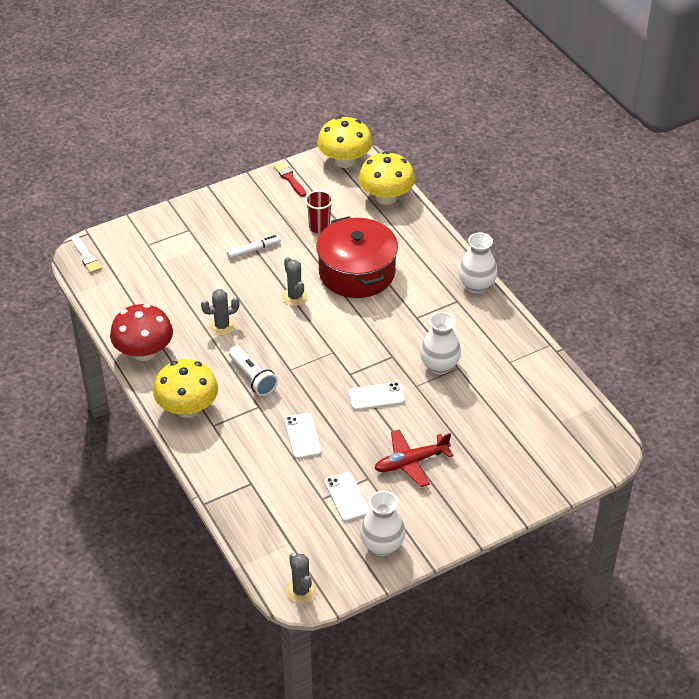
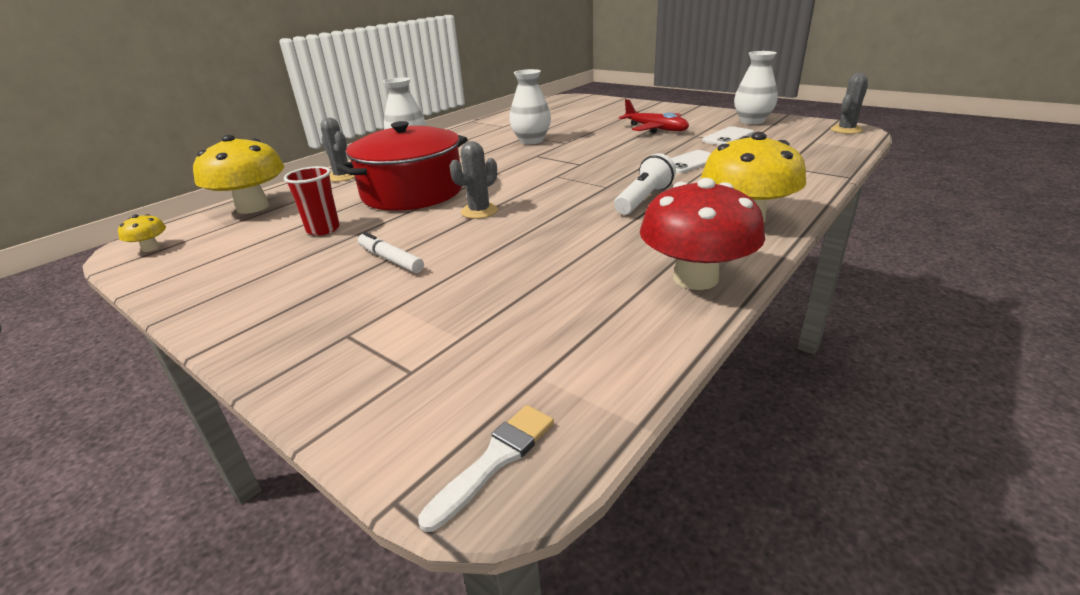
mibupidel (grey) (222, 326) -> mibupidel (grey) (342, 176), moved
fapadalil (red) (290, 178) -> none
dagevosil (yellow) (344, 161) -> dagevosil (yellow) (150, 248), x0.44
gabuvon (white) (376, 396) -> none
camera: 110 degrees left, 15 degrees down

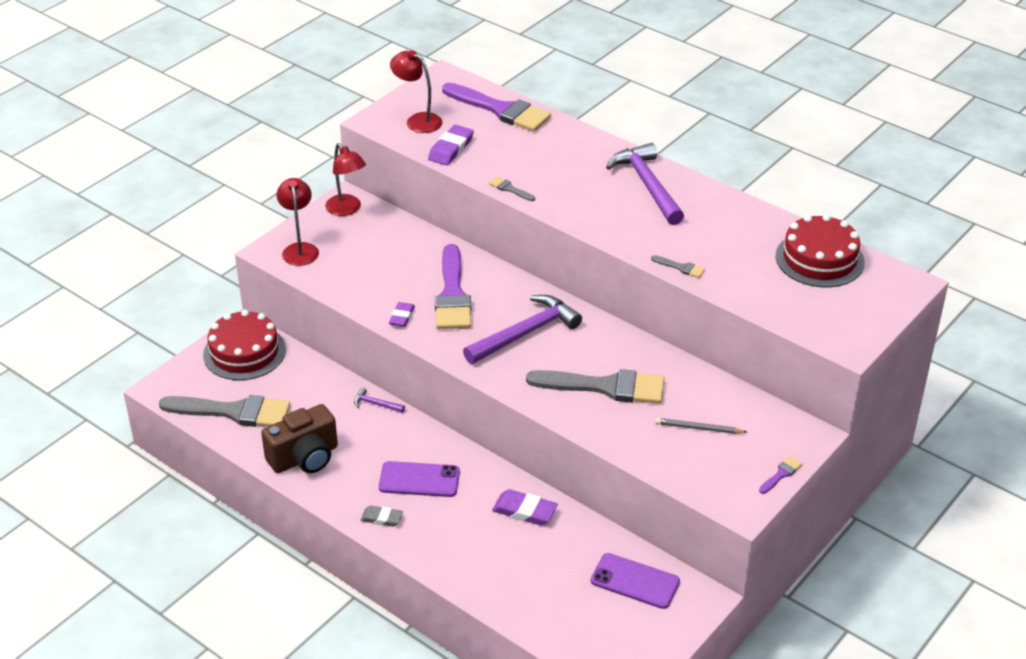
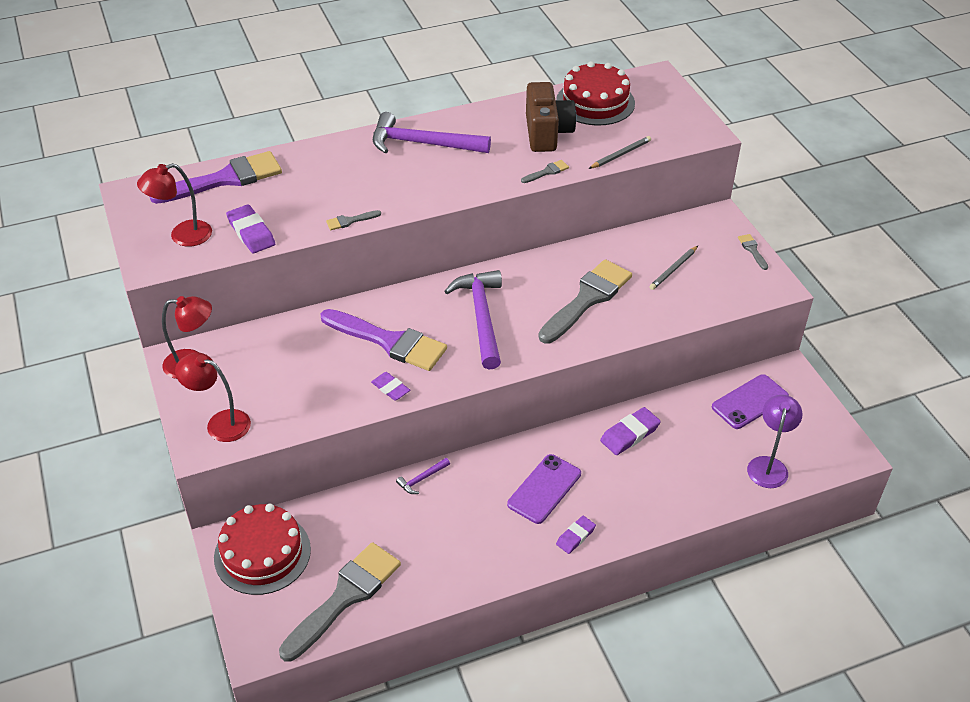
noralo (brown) (304, 458) -> noralo (brown) (547, 133), moved
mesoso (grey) (382, 518) -> mesoso (purple) (575, 536)
fapadalil (purple) (781, 474) -> fapadalil (grey) (752, 250)
none -> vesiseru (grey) (620, 154)
none -> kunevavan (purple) (768, 465)
camera: 60 degrees left, 5 degrees up

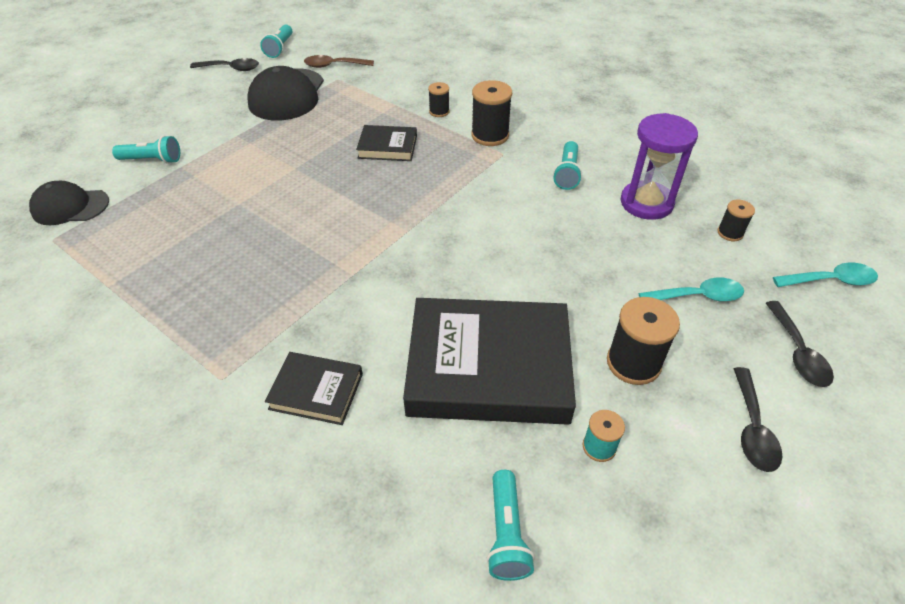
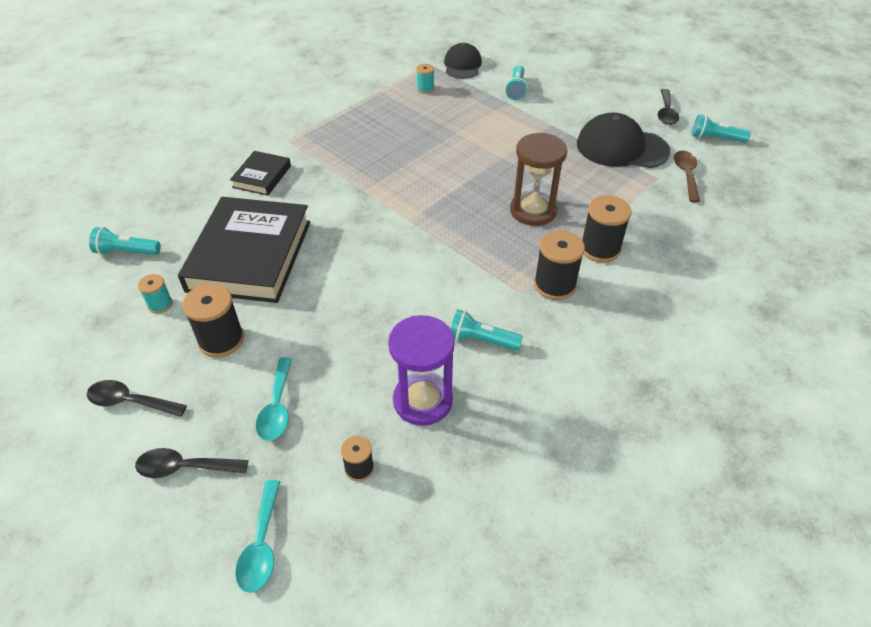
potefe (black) (387, 147) -> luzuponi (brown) (533, 211)
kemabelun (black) (439, 112) -> kemabelun (black) (600, 249), x1.78
none -> kemabelun (turquoise) (425, 89)
camera: 95 degrees right, 0 degrees up

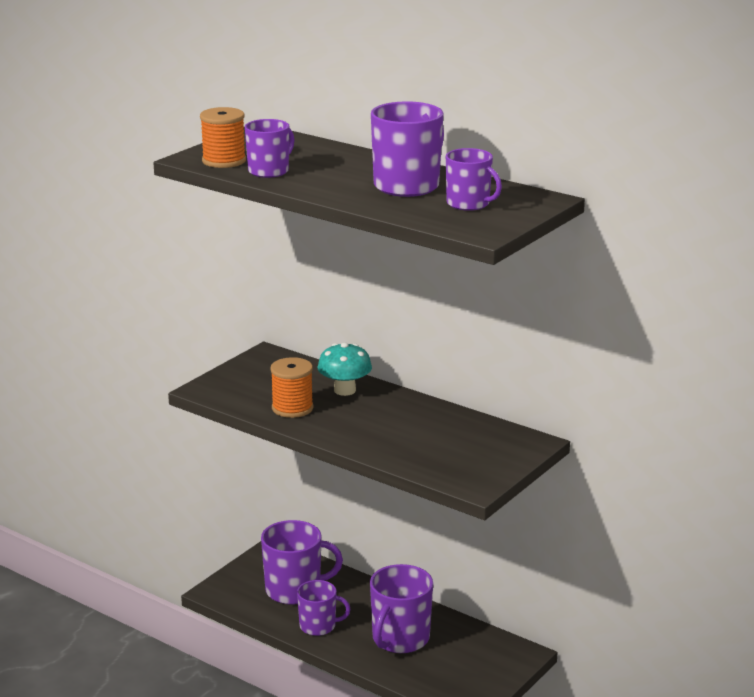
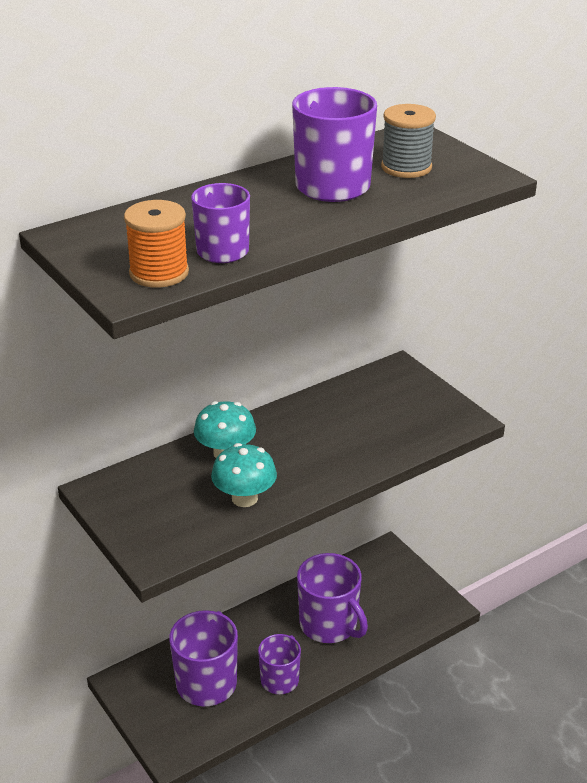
kemabelun (orange) (292, 408) -> dagevosil (turquoise) (244, 498)
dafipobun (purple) (469, 204) -> kemabelun (grey) (406, 167)
camera: 70 degrees left, 10 degrees up

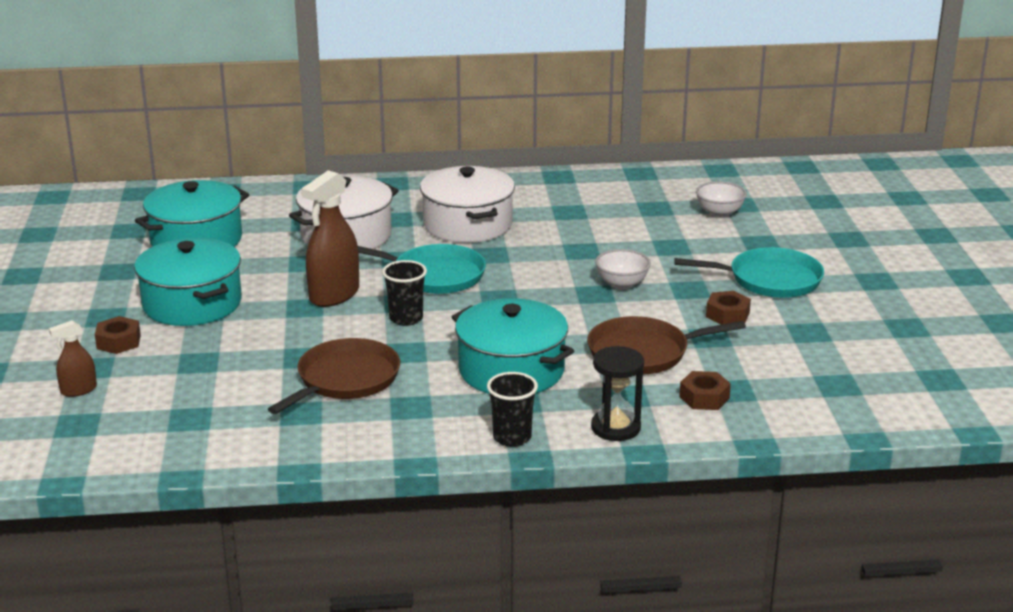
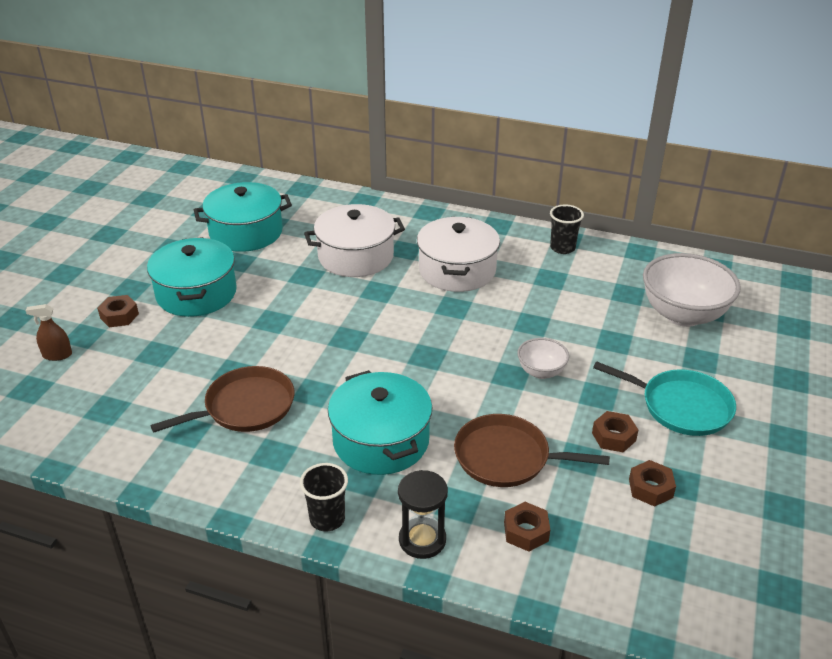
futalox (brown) (334, 295) -> none
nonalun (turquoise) (434, 275) -> none
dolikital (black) (406, 318) -> dolikital (black) (562, 248), moved
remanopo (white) (719, 213) -> remanopo (white) (683, 315), x1.96
none -> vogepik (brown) (650, 488)
camera: 25 degrees right, 10 degrees up

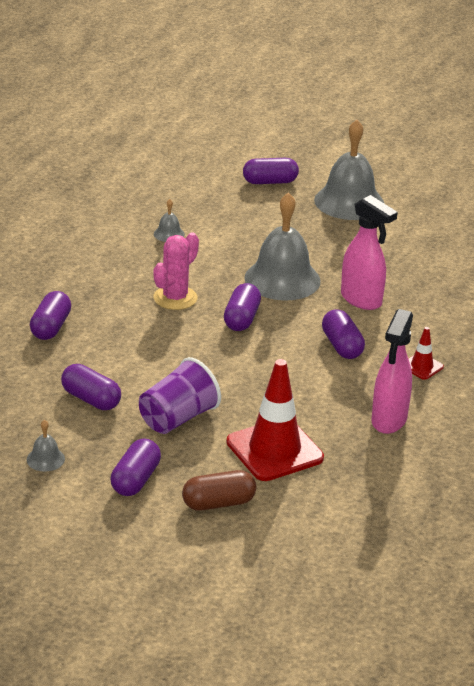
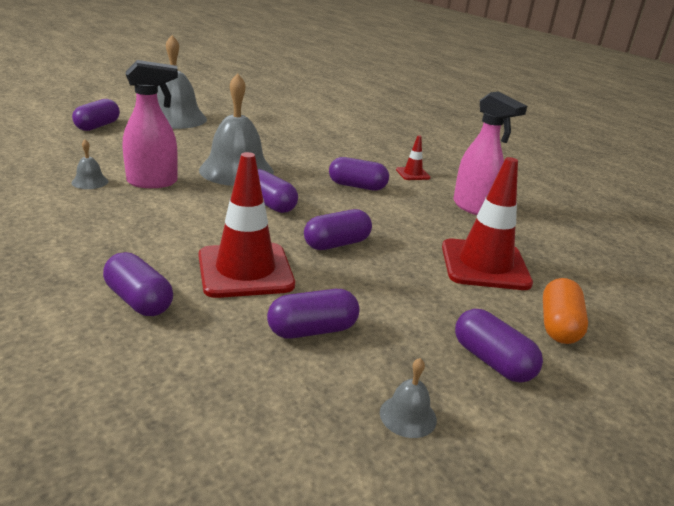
dolikital (purple) (177, 418) -> none
mibupidel (pink) (175, 298) -> none
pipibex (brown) (218, 503) -> pipibex (orange) (558, 325)
futalox (pink) (361, 300) -> futalox (pink) (153, 182), moved
none -> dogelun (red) (245, 270)
none -> pipibex (purple) (336, 244)
camera: 60 degrees left, 5 degrees down

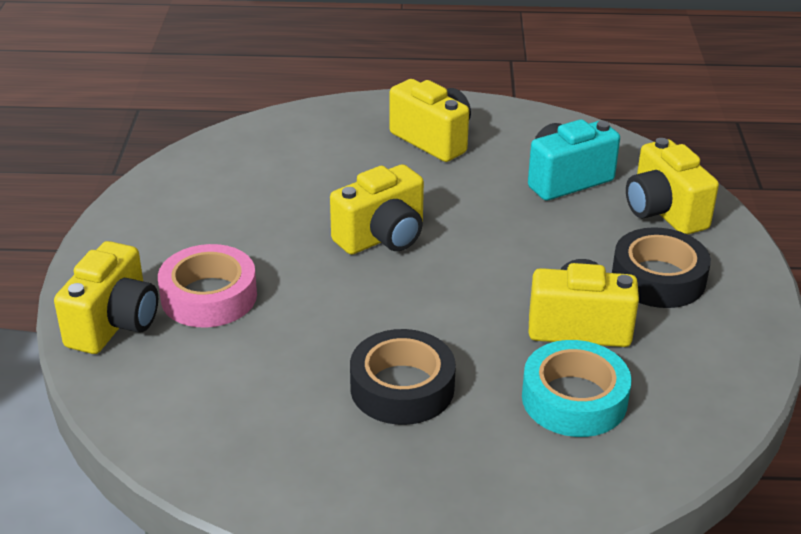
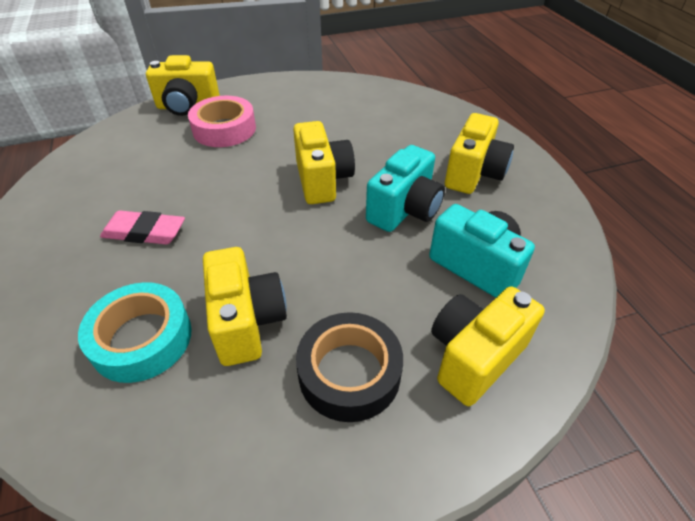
noralo (yellow) (382, 238) -> noralo (yellow) (322, 180), 135 degrees counterclockwise
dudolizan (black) (402, 387) -> mesoso (pink) (145, 232)
none -> noralo (turquoise) (404, 210)
camera: 70 degrees right, 10 degrees up

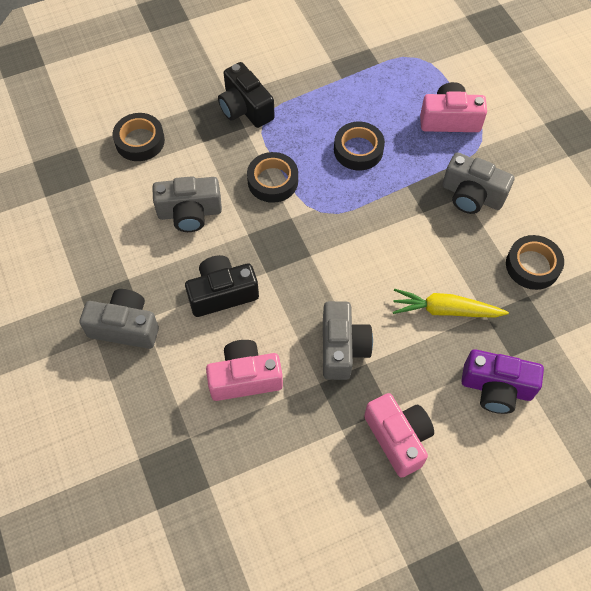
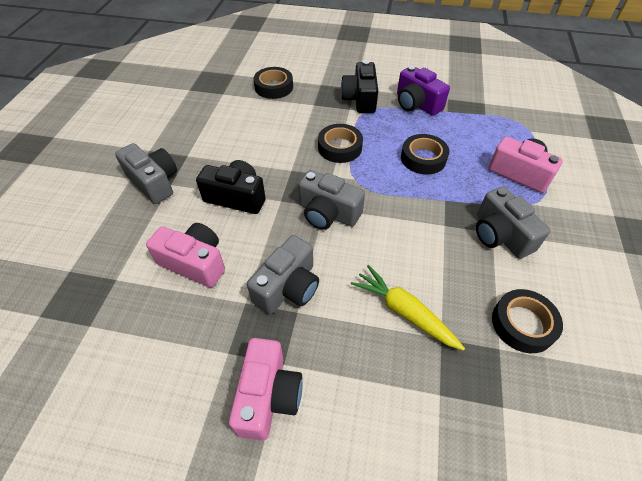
noralo (grey) (190, 213) -> noralo (grey) (328, 213), moved
noralo (purple) (496, 388) -> noralo (purple) (416, 104), moved
camera: 35 degrees right, 10 degrees down

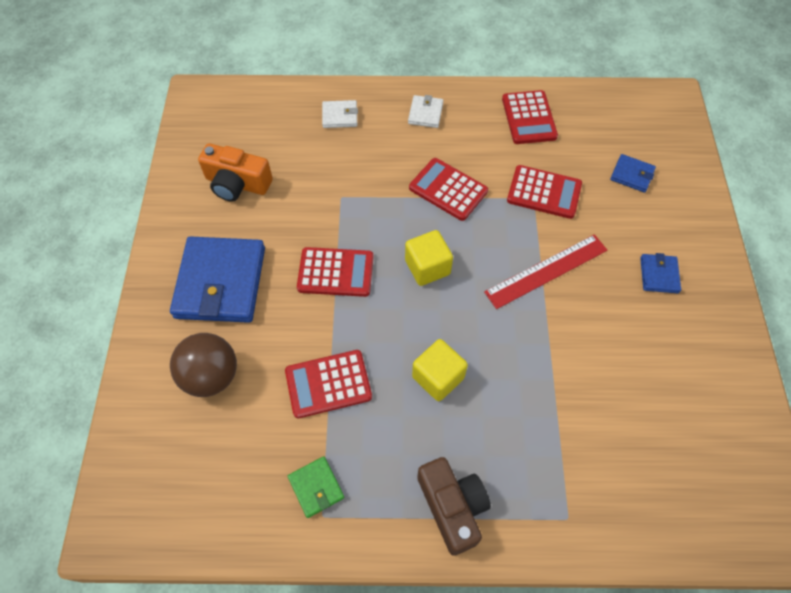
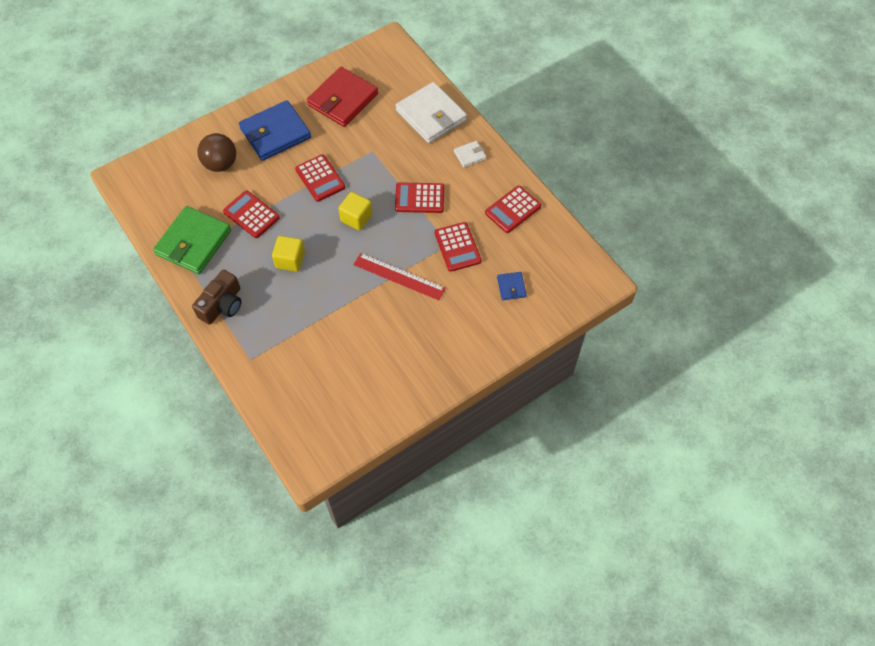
noralo (orange) (237, 184) -> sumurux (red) (342, 99)
sumurux (green) (316, 487) -> sumurux (green) (193, 242), x2.20
sumurux (white) (340, 116) -> sumurux (white) (431, 115), x2.20
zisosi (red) (448, 189) -> zisosi (red) (419, 198), 90 degrees counterclockwise
sumurux (blue) (659, 275) -> none
camera: 55 degrees right, 0 degrees up

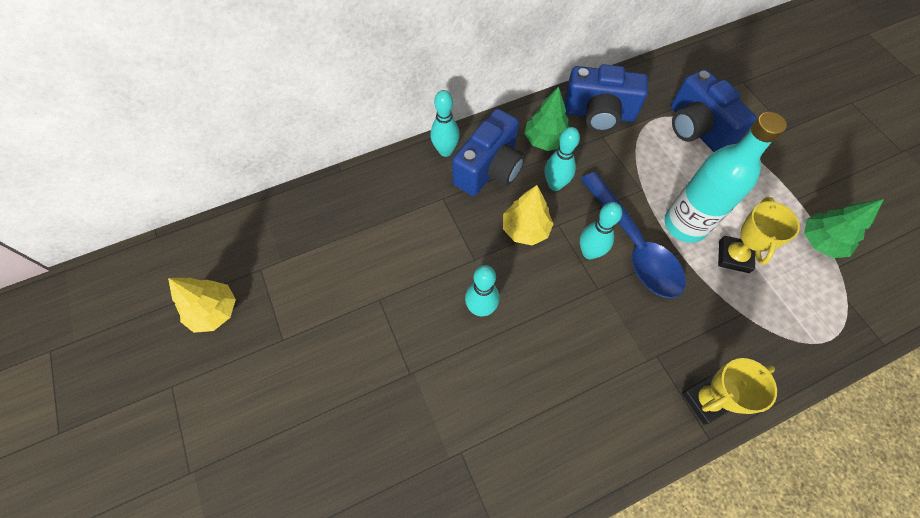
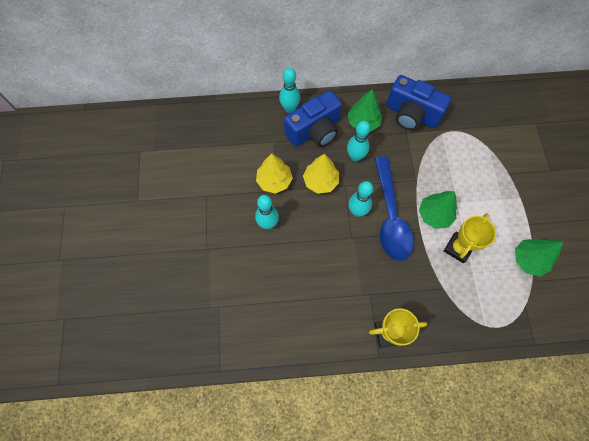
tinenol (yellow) (214, 311) -> tinenol (yellow) (274, 181), moved
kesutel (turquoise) (685, 225) -> tinenol (green) (434, 215)
noralo (blue) (696, 129) -> none
camera: 20 degrees right, 5 degrees up

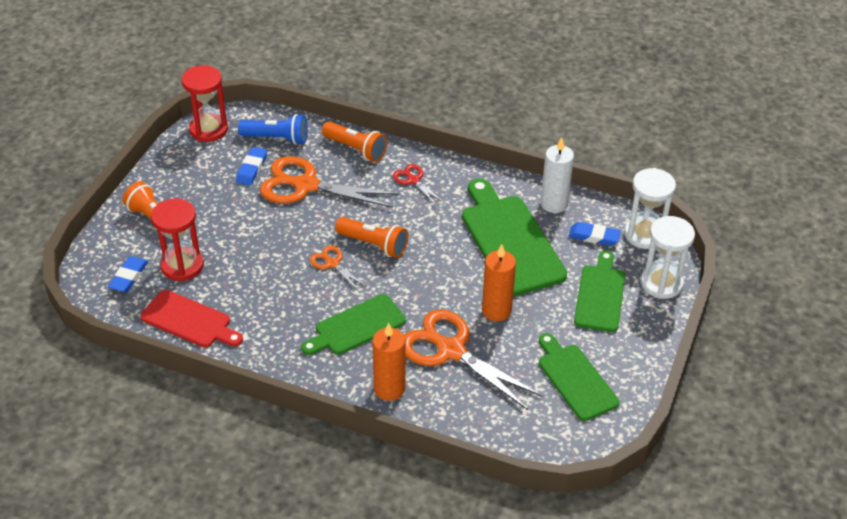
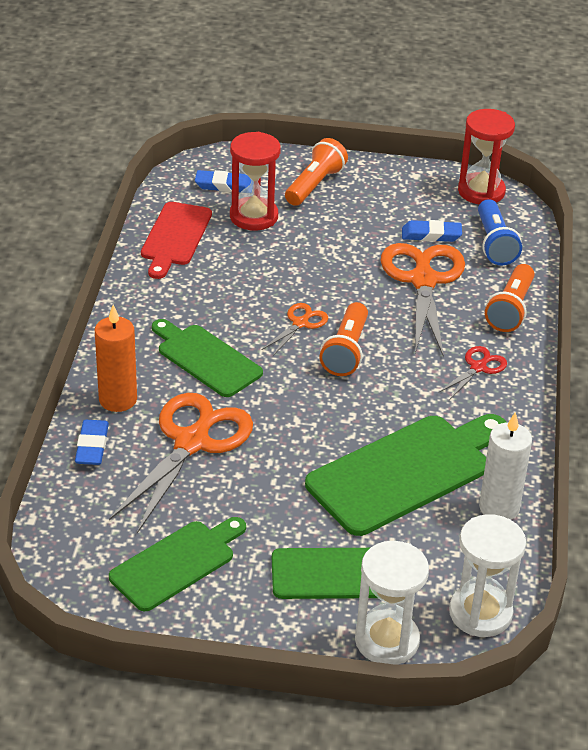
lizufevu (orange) (496, 310) -> none
mesoso (blue) (594, 237) -> mesoso (blue) (92, 446), moved
camera: 75 degrees right, 5 degrees down

